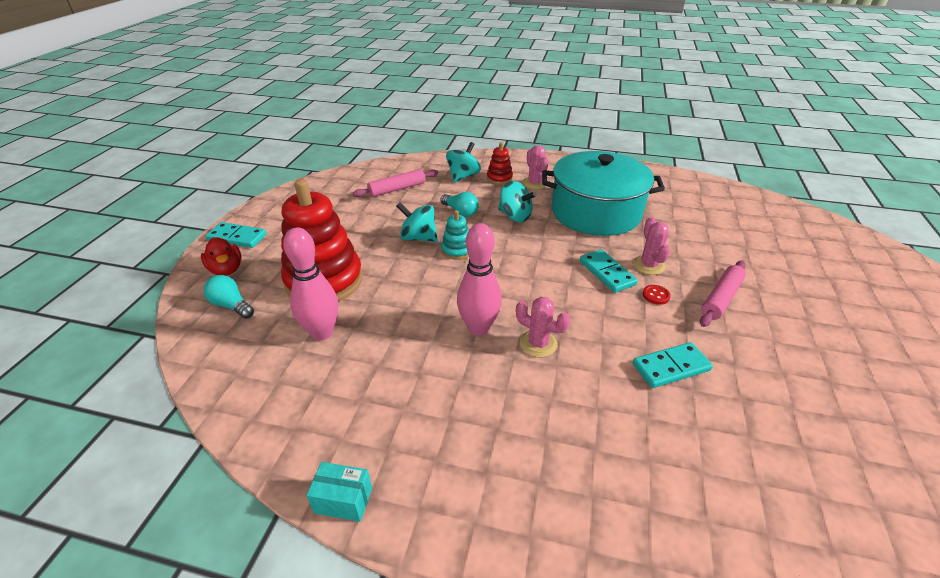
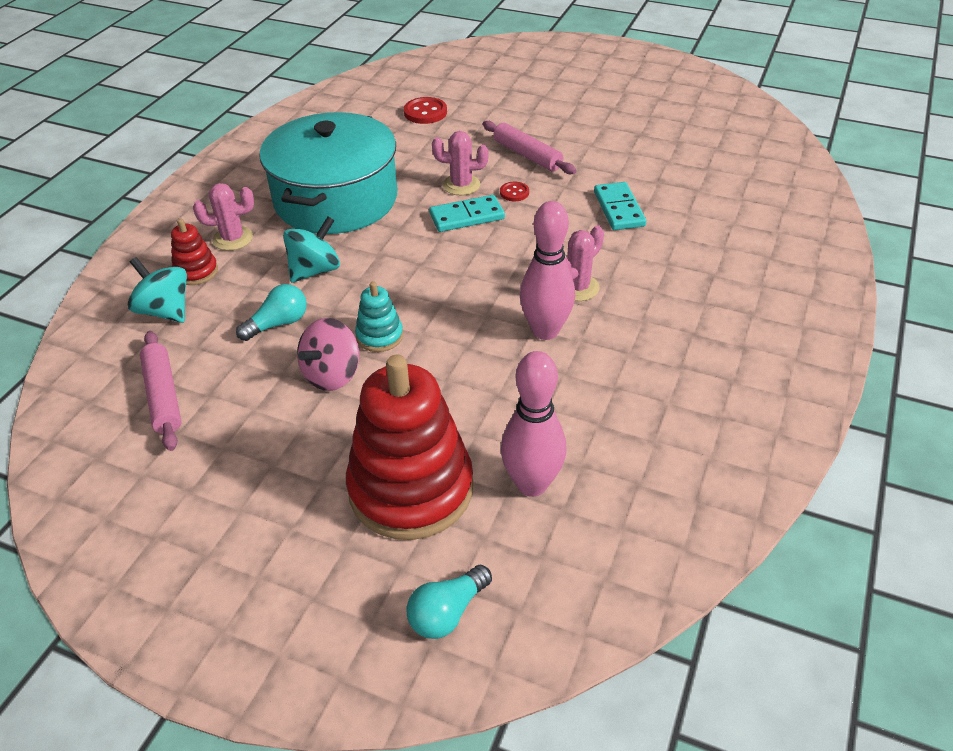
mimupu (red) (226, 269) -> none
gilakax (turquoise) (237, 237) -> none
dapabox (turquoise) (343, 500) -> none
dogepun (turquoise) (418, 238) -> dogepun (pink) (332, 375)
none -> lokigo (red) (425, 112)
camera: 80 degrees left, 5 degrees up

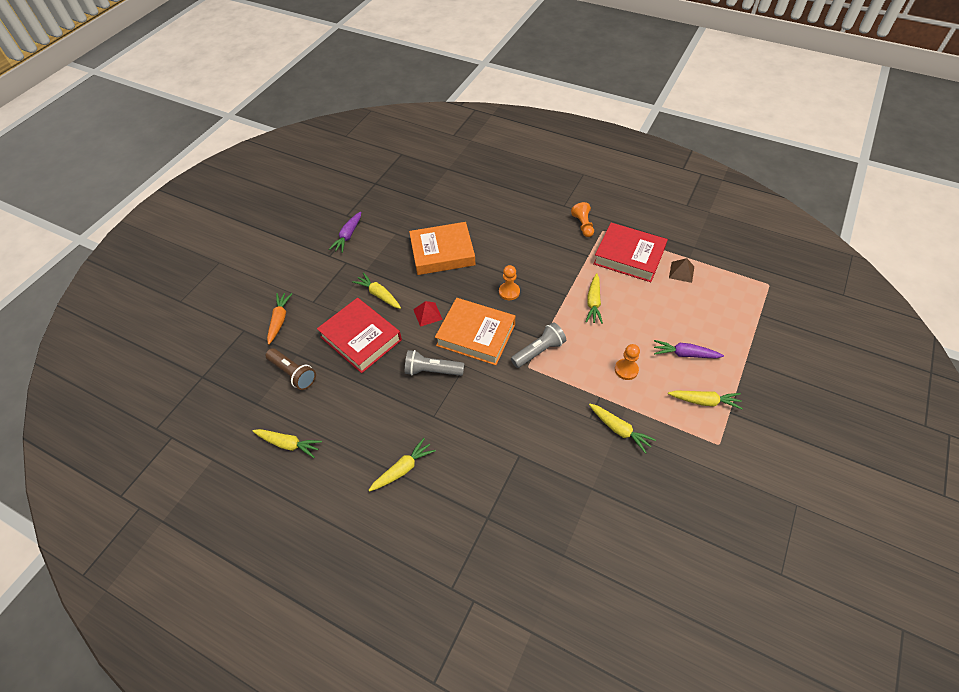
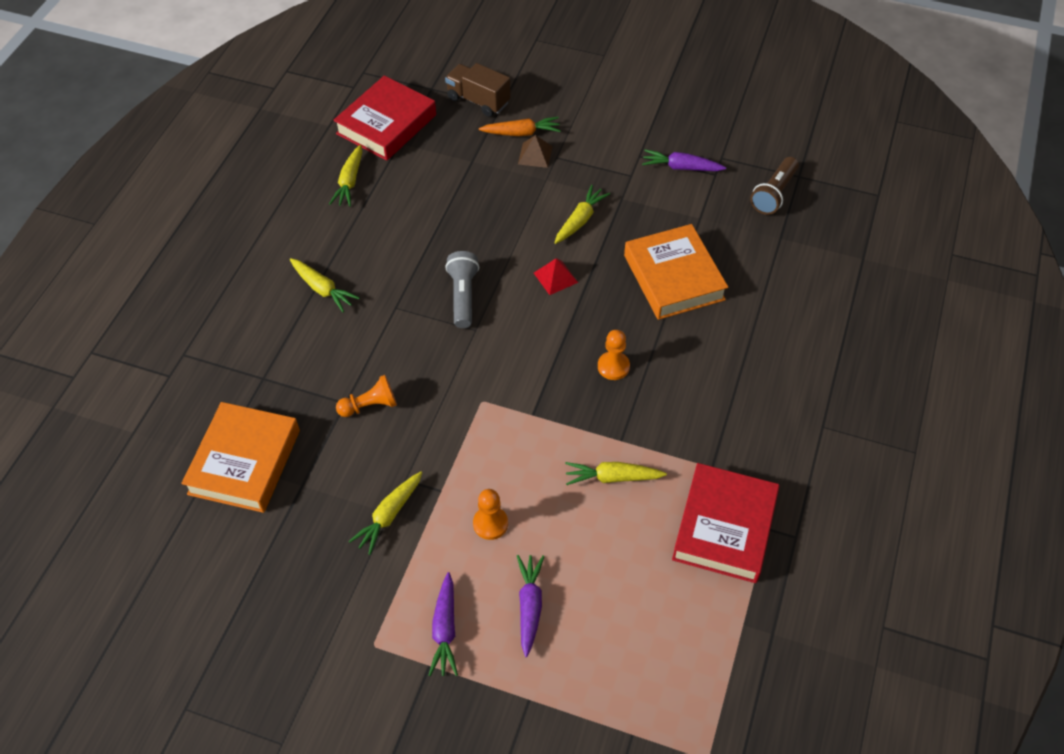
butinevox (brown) (293, 373) -> butinevox (brown) (774, 194), moved
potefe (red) (361, 338) -> potefe (red) (386, 124), moved
potefe (orange) (476, 335) -> potefe (orange) (244, 462), moved
butinevox (grey) (539, 351) -> none
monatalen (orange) (583, 225) -> monatalen (orange) (370, 405), moved
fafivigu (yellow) (704, 401) -> fafivigu (purple) (445, 629)
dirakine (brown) (681, 272) -> dirakine (brown) (535, 155), moved
none -> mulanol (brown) (478, 101)
camera: 80 degrees right, 0 degrees up

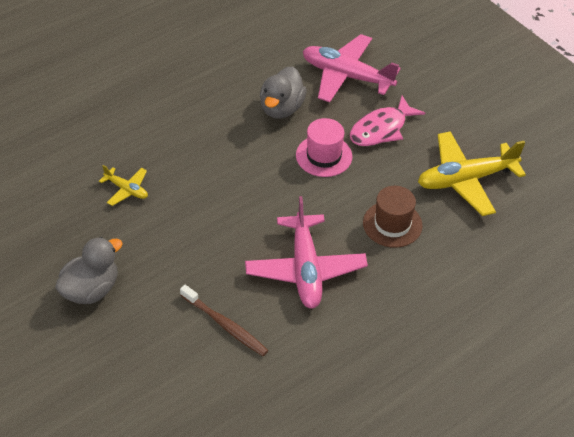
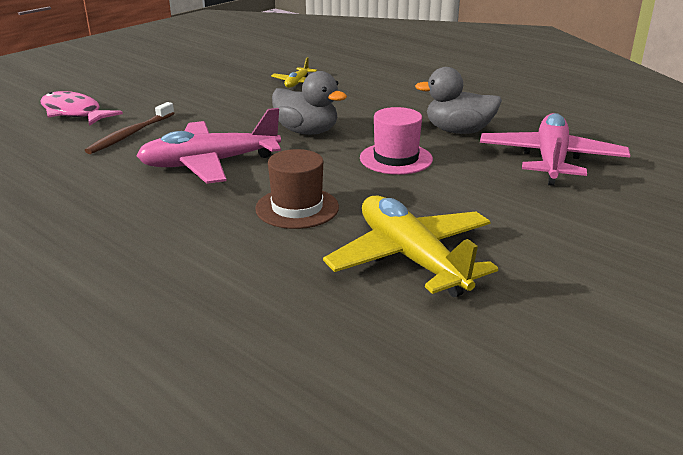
mimupu (grey) (91, 289) -> mimupu (grey) (307, 131), moved
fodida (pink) (381, 129) -> fodida (pink) (74, 113), moved
camera: 80 degrees right, 20 degrees down

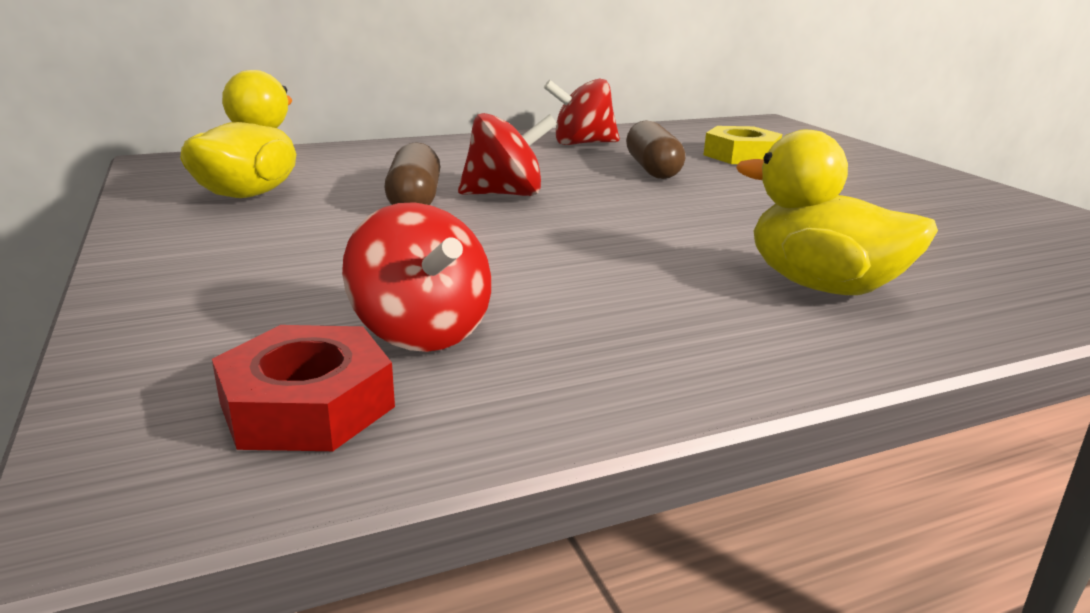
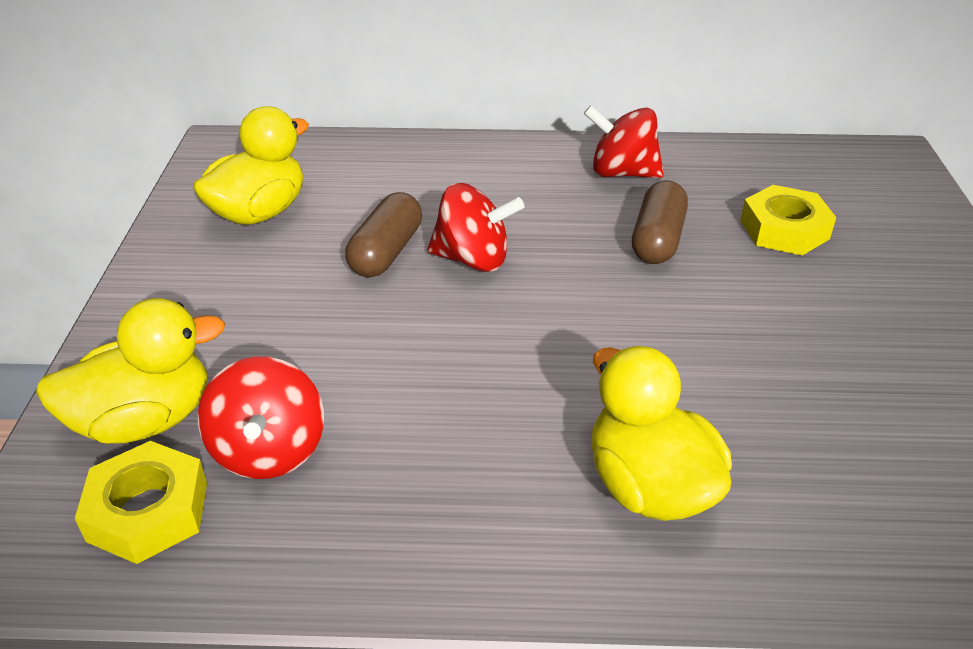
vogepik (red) (307, 405) -> vogepik (yellow) (148, 511)
none -> mimupu (yellow) (145, 420)
camera: 25 degrees right, 15 degrees up

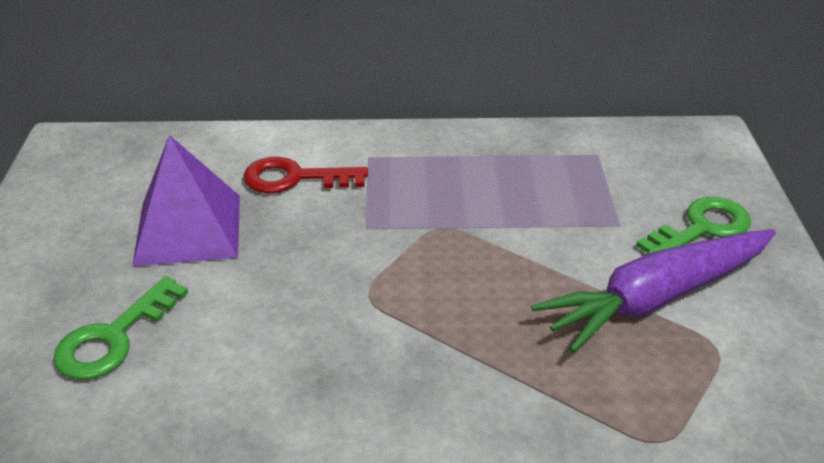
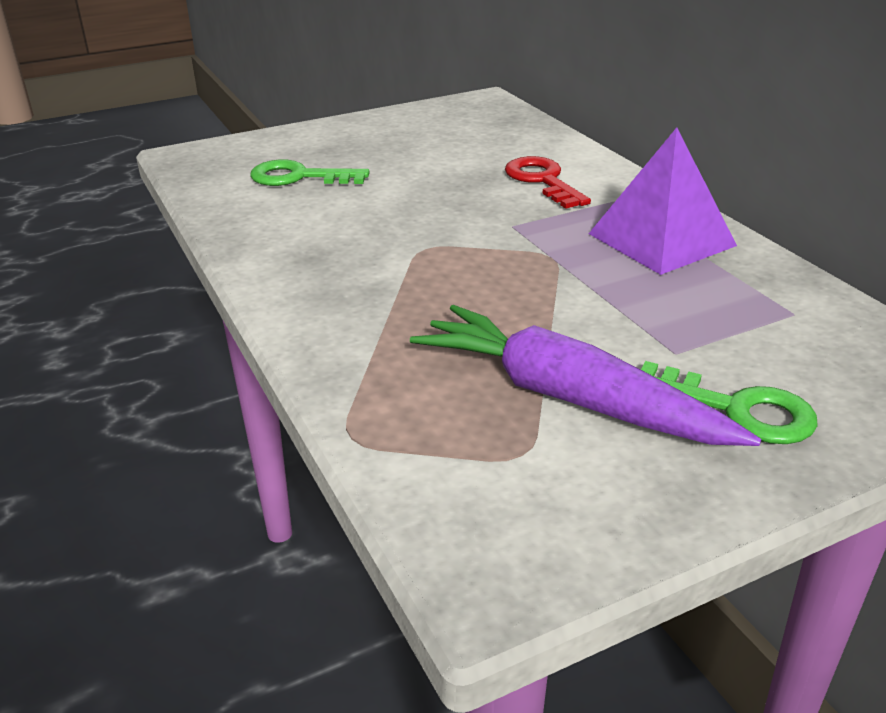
dirakine (purple) (188, 229) -> dirakine (purple) (662, 239), moved
camera: 65 degrees right, 5 degrees down

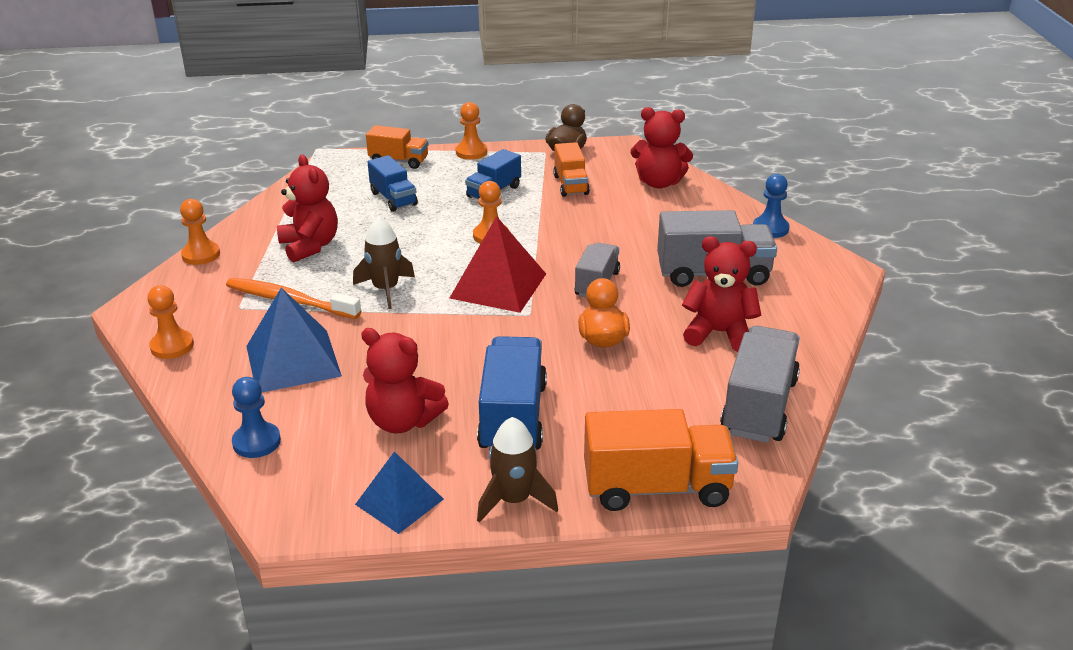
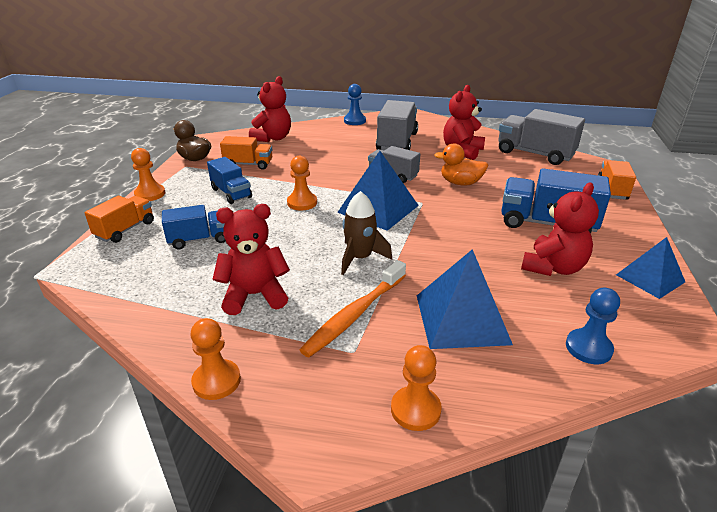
dirakine (red) (498, 286) -> dirakine (blue) (378, 208)
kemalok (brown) (514, 500) -> none
mulanol (orange) (656, 487) -> mulanol (orange) (612, 190), x0.62
camera: 75 degrees left, 0 degrees up

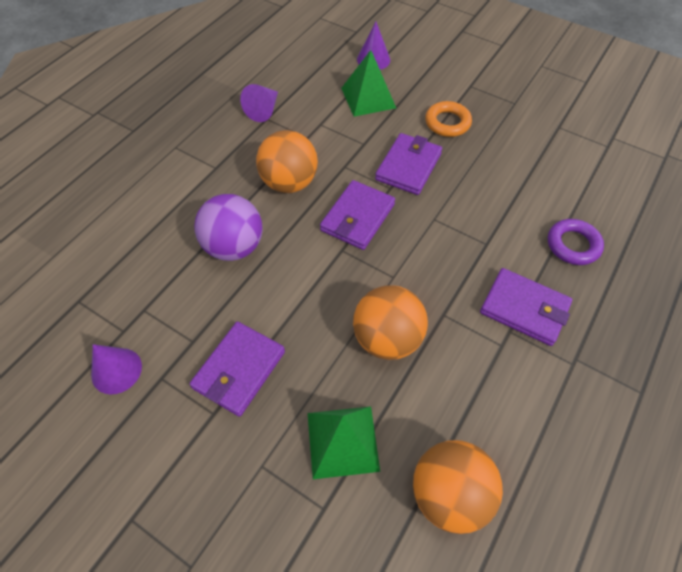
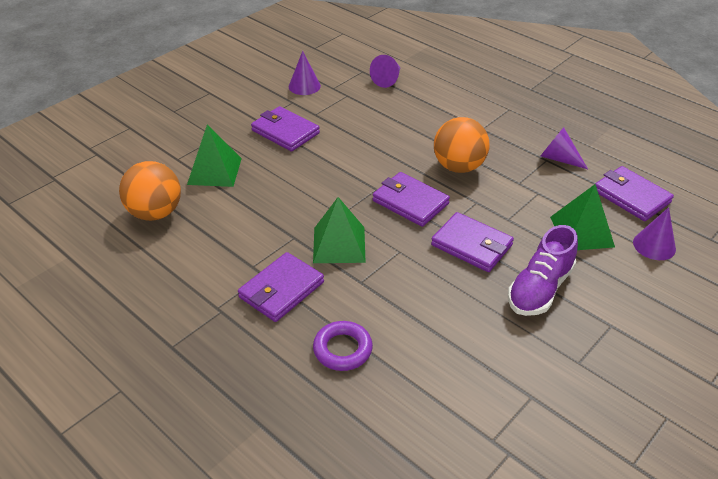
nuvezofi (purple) (234, 247) -> none
nuvezofi (orange) (387, 338) -> none
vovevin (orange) (447, 123) -> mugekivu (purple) (539, 289)
none -> dirakine (green) (339, 244)
none -> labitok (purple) (388, 80)
none -> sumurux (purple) (631, 197)
camera: 100 degrees right, 15 degrees down

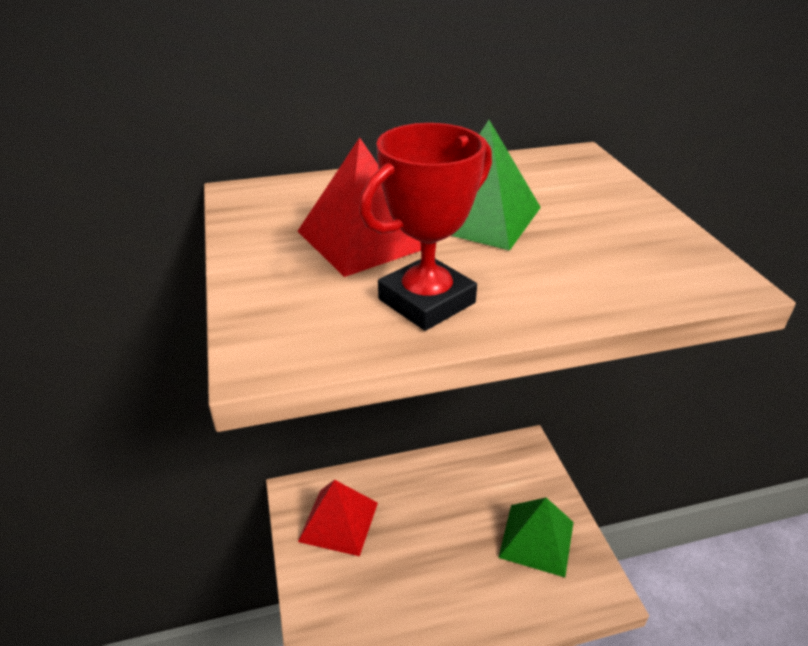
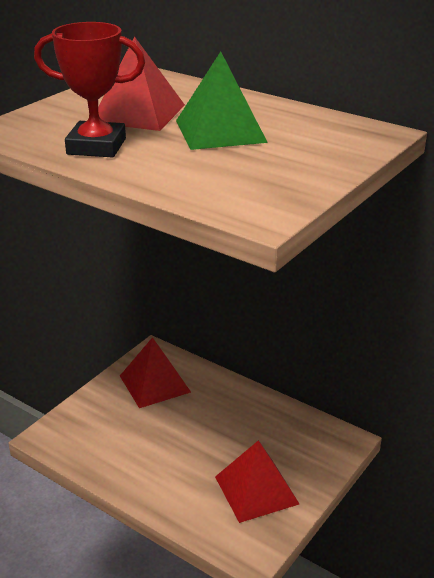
dirakine (green) (537, 539) -> dirakine (red) (256, 490)
camera: 50 degrees right, 5 degrees down

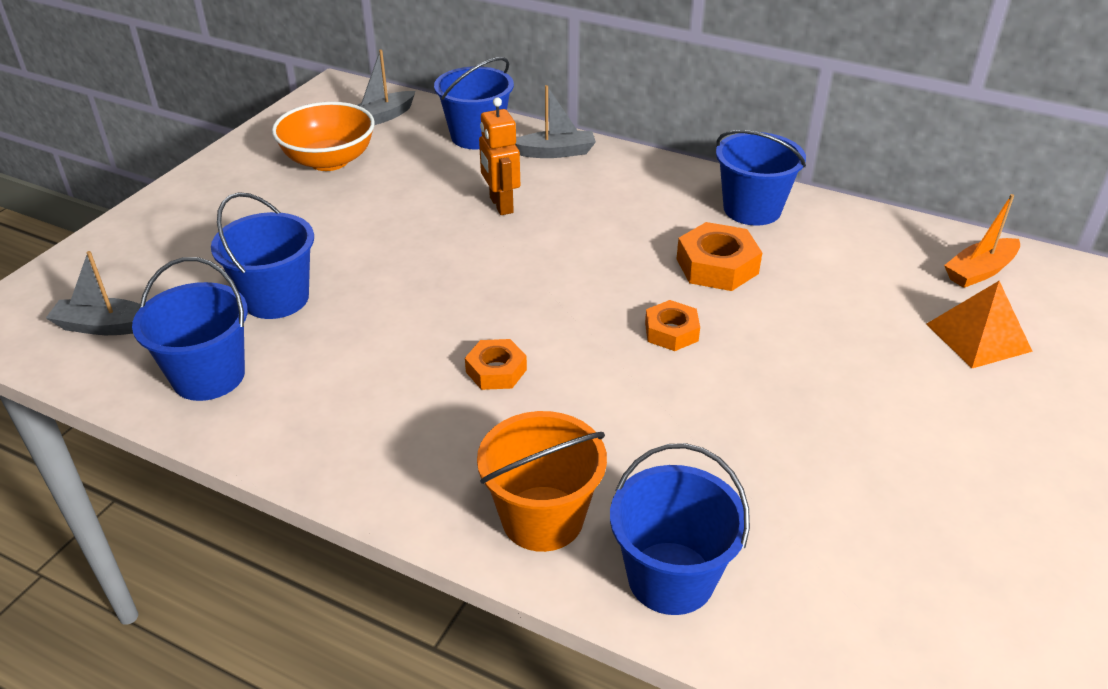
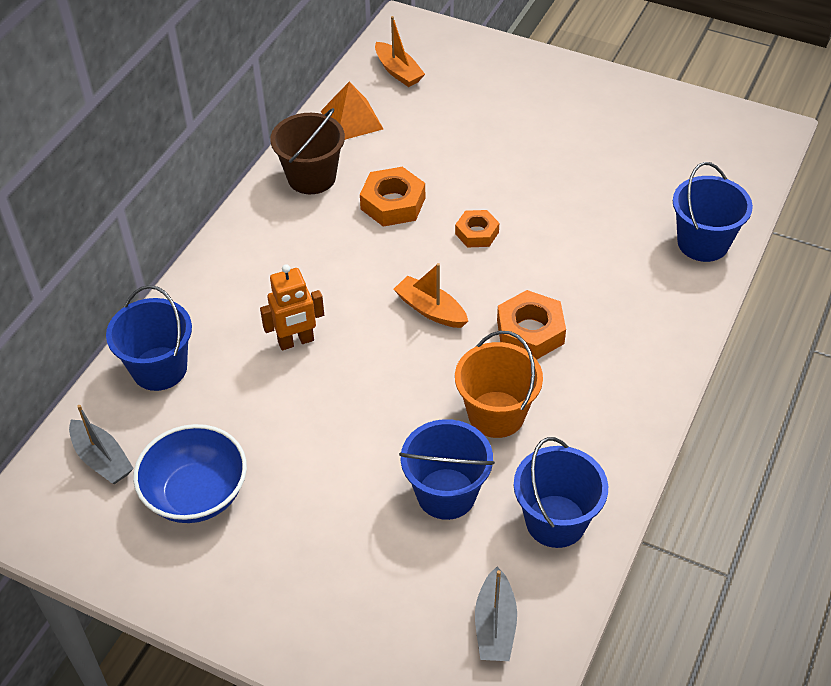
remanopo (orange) (329, 160) -> remanopo (blue) (196, 494)
vogepik (orange) (496, 371) -> vogepik (orange) (530, 332), x1.55
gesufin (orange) (542, 518) -> gesufin (orange) (496, 414), moved
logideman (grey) (555, 152) -> none
gesufin (blue) (752, 209) -> gesufin (brown) (311, 177)
dirakine (orange) (978, 337) -> dirakine (orange) (352, 120), moved
none -> logideman (orange) (430, 310)
camera: 90 degrees left, 10 degrees up

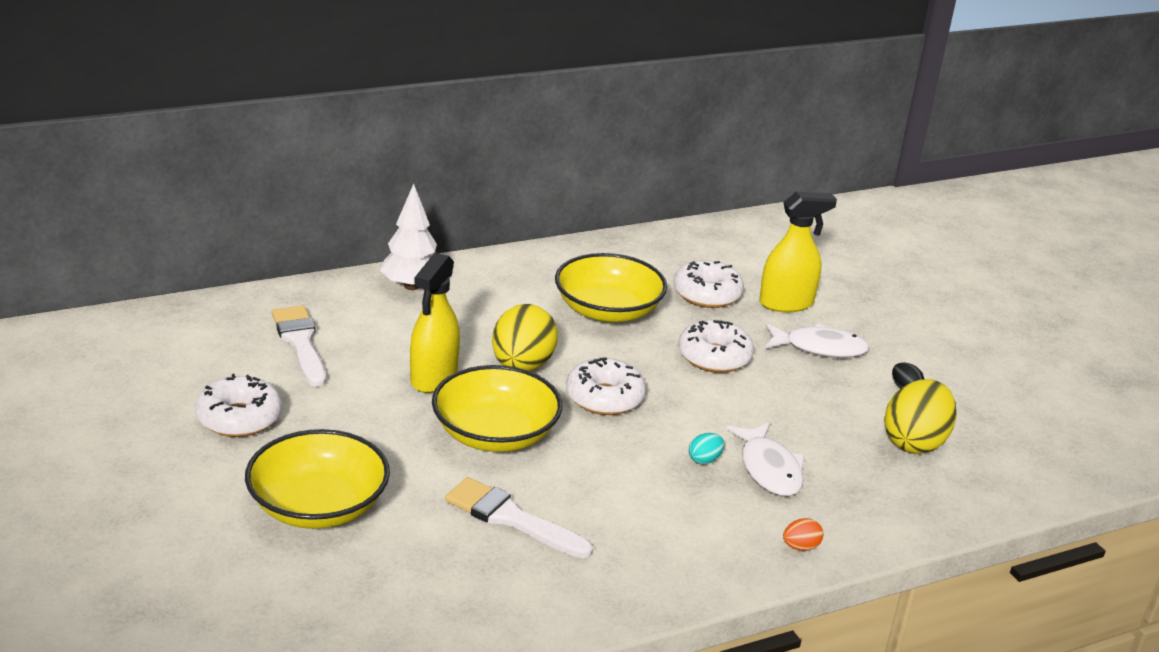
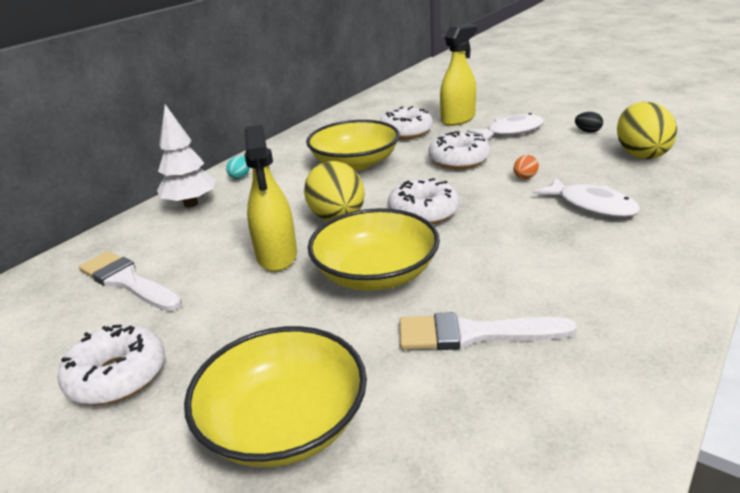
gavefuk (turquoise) (704, 460) -> gavefuk (turquoise) (240, 176), moved
gavefuk (orange) (800, 547) -> gavefuk (orange) (524, 178), moved
camera: 25 degrees left, 0 degrees up

